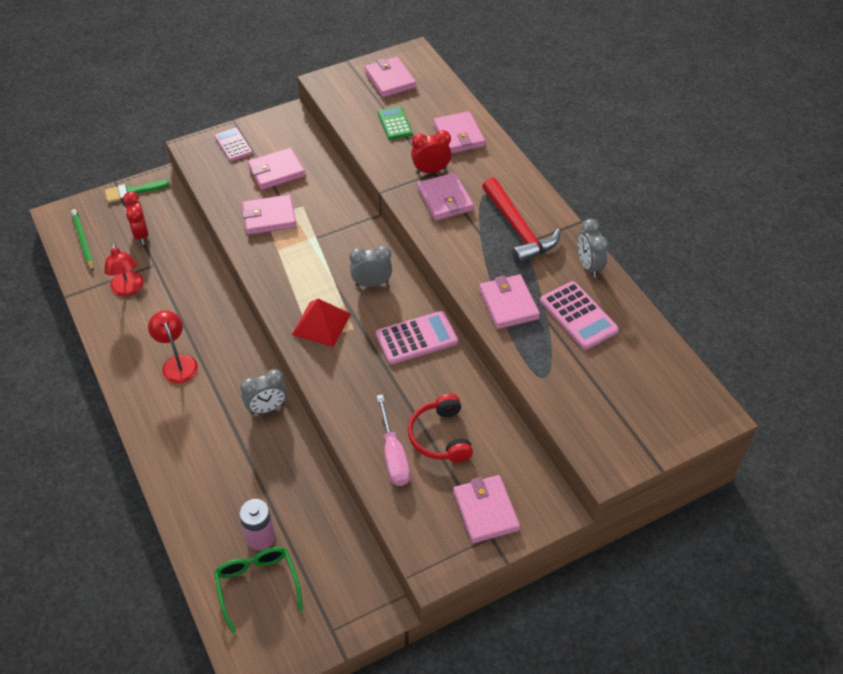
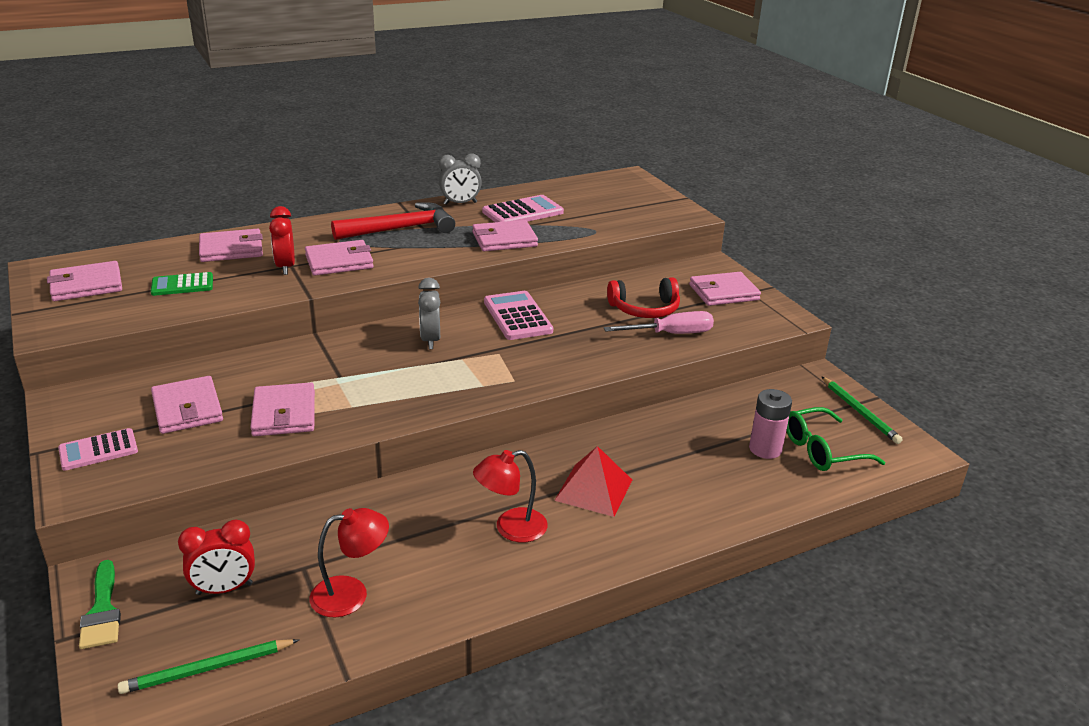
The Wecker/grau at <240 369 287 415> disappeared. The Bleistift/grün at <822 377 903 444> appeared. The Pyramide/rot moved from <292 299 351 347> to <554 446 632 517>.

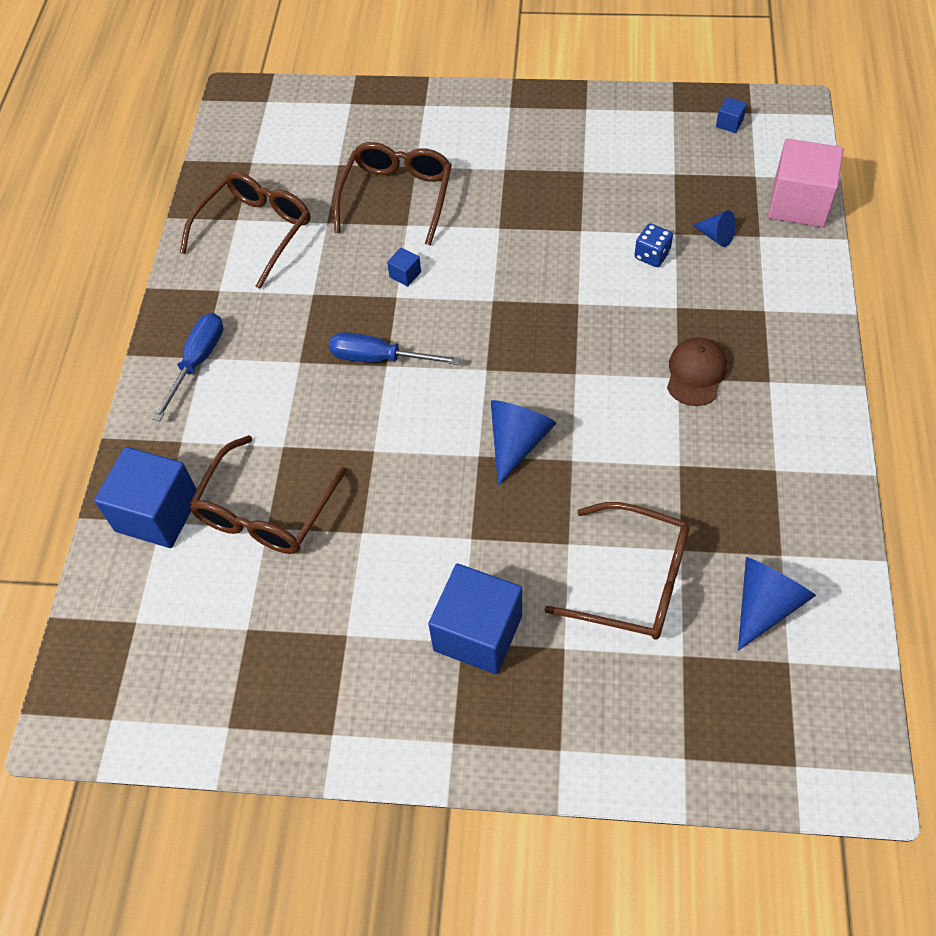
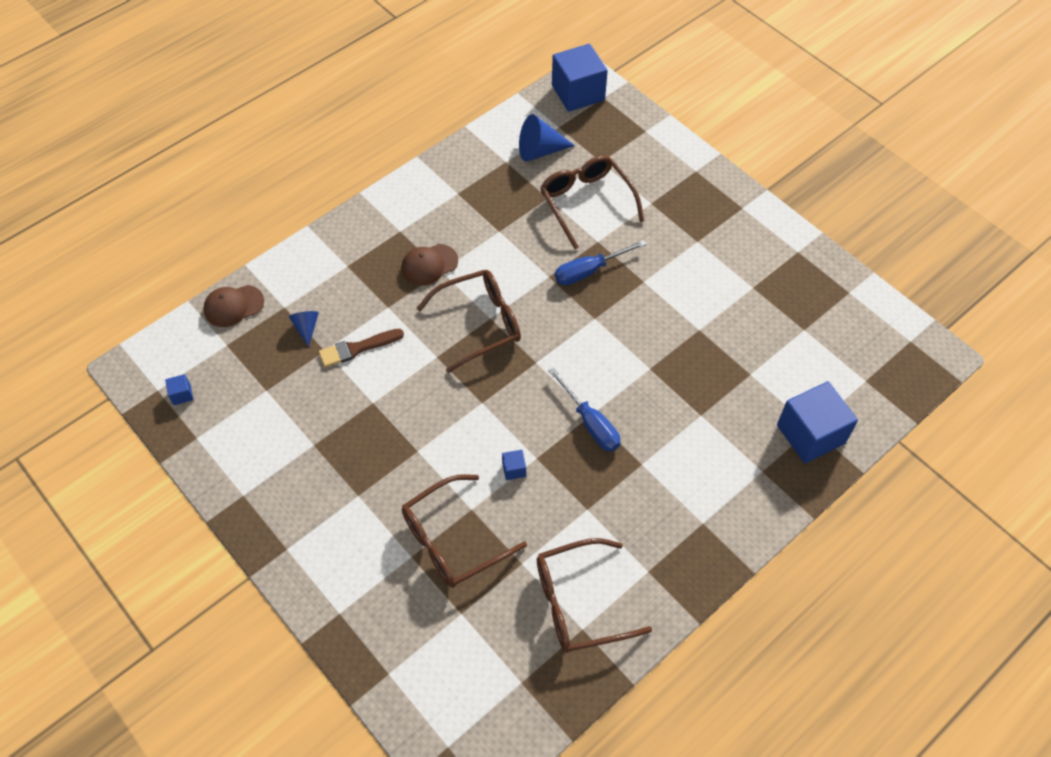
The Kegel/blau at <491 400 557 486> disappeared. The Schraubenzieher/blau moved from <152 313 223 421> to <555 240 647 285>. The Brille/braun moved from <189 435 347 554> to <416 270 521 373>. The Kubus/blau moved from <428 564 522 674> to <552 44 608 112>. The Spielwürfel/blau at <634 223 673 267> was replaced by the Pinsel/braun at <319 328 404 367>. The Kubus/rosa at <768 139 843 227> was replaced by the Kappe/braun at <204 285 264 327>.

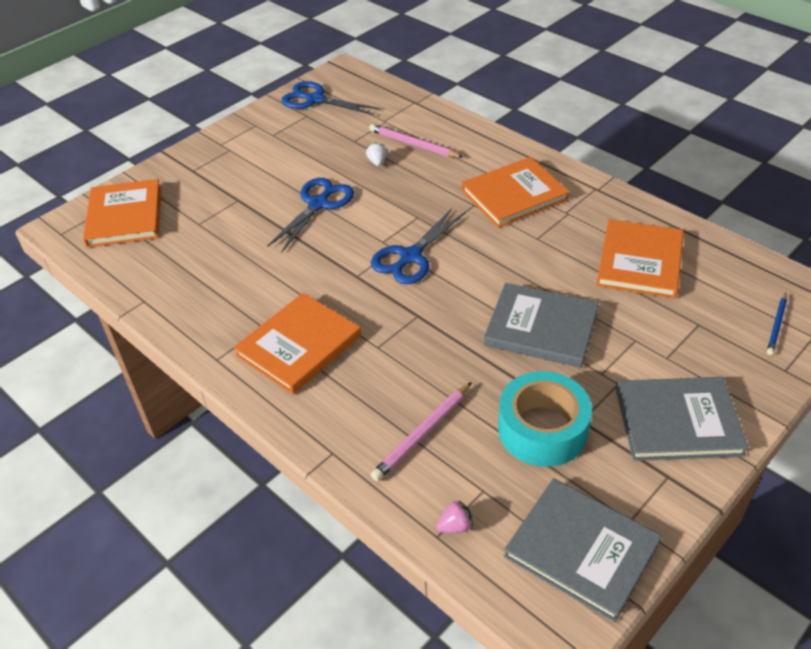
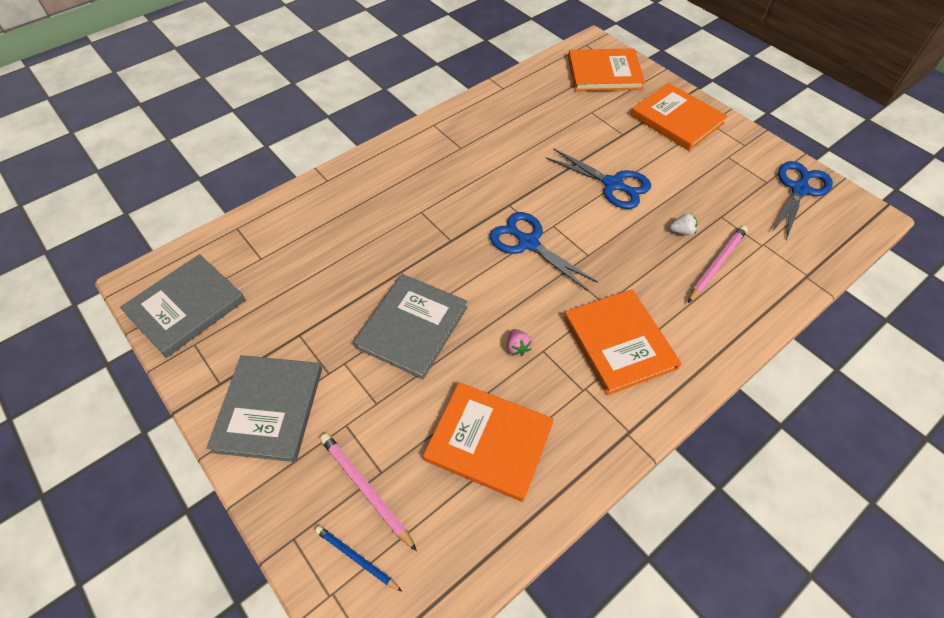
The Klebeband/türkis at <498 371 592 467> disappeared. The Buch/orange moved from <234 293 361 394> to <631 83 728 151>. The Bleistift/rosa moved from <371 382 472 481> to <320 433 417 551>. The Erdbeere/rosa moved from <436 500 473 533> to <507 329 532 356>.

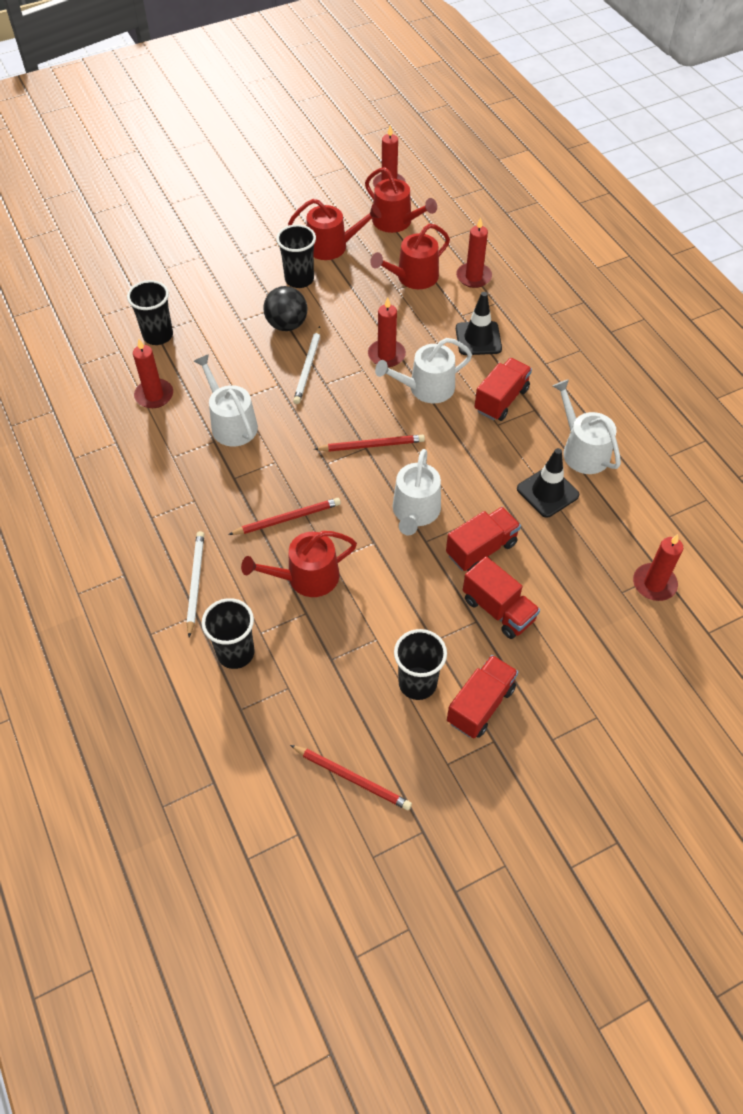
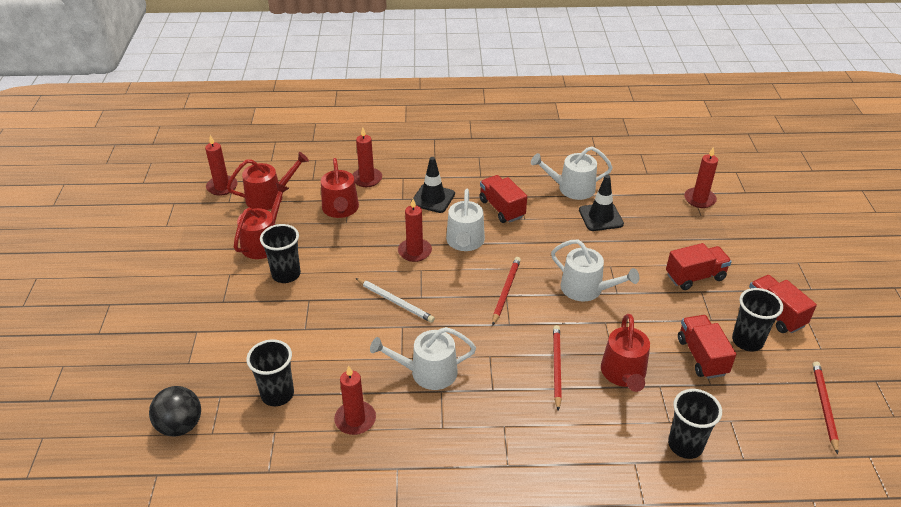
The Bleistift/weiß at <187 531 204 638> disappeared. The Ball/schwarz moved from <263 286 308 331> to <149 386 201 436>. The Lastwagen/rot moved from <446 507 521 571> to <678 315 736 379>. The Bleistift/rot at <290 745 412 810> turned 45 degrees counterclockwise.

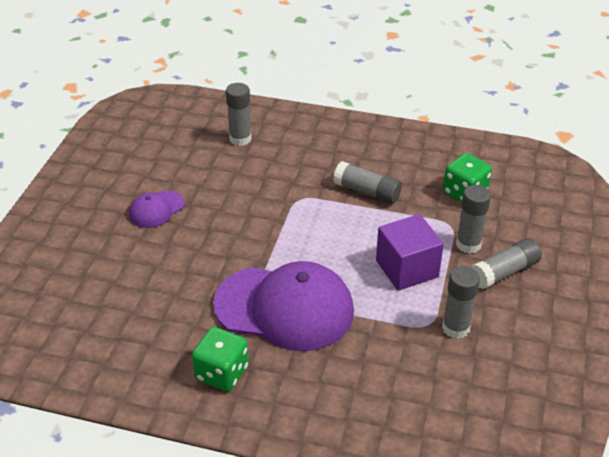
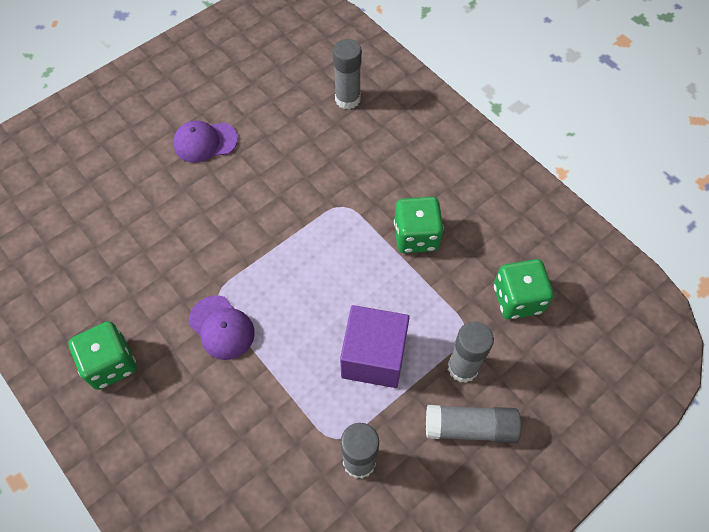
The Klebestift/grau at <333 161 402 204> was replaced by the Spielwürfel/grün at <394 197 444 253>. The Kappe/lila at <213 261 354 351> changed to 0.47 times the size.

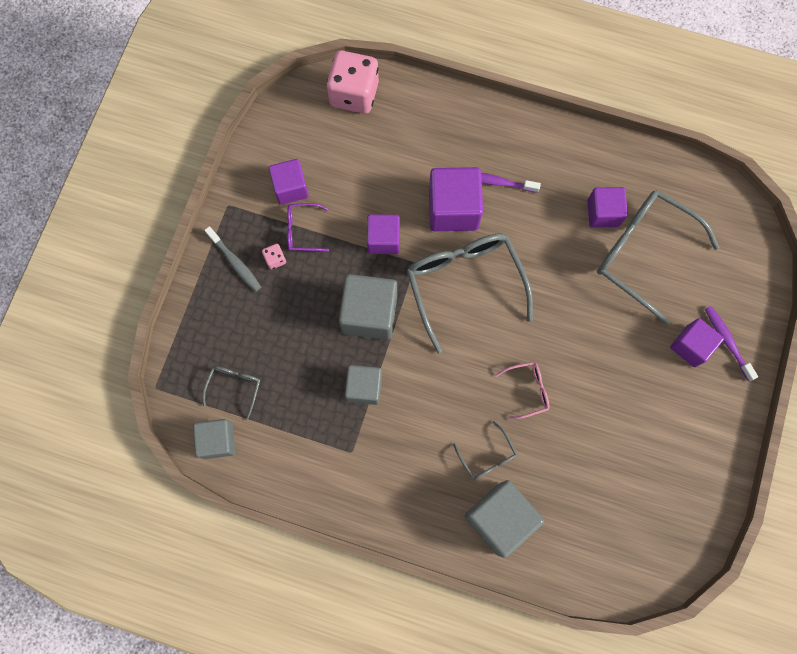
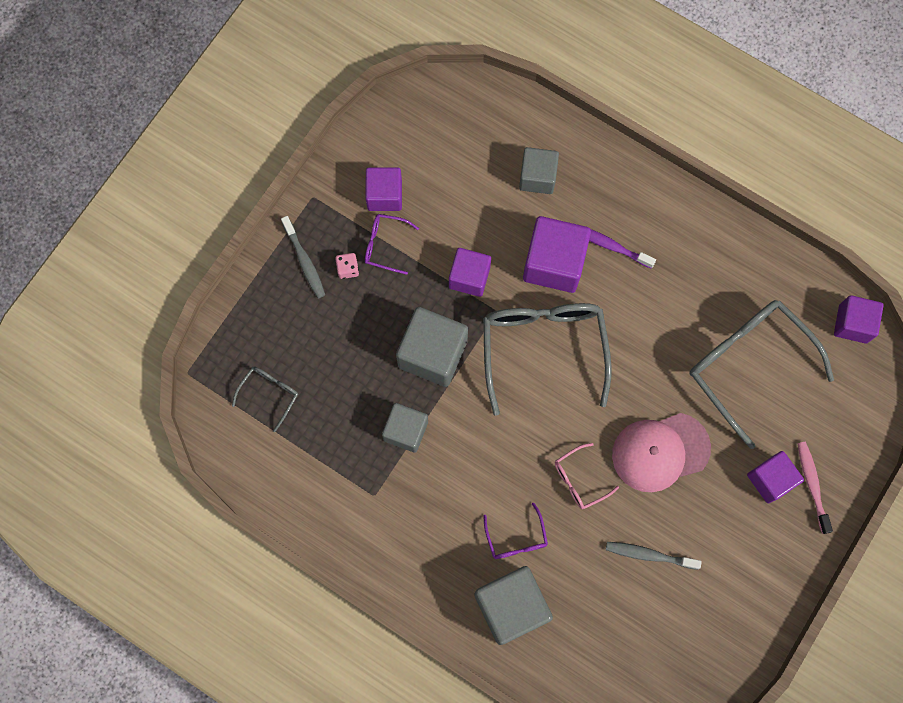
The Spielwürfel/rosa at <327 51 379 114> disappeared. The Zahnbürste/grau at <606 542 702 570> appeared. The Kappe/rosa at <612 413 711 492> appeared. The Kubus/grau moved from <193 419 235 459> to <519 147 559 194>. The Kubus/lila moved from <587 187 628 228> to <834 295 884 344>. The Brille/grau at <453 421 517 480> became the Brille/lila at <483 503 548 559>. The Zahnbürste/lila at <705 306 758 381> became the Zahnbürste/rosa at <797 442 833 534>. The Brille/rosa at <495 362 550 420> turned 150 degrees clockwise.

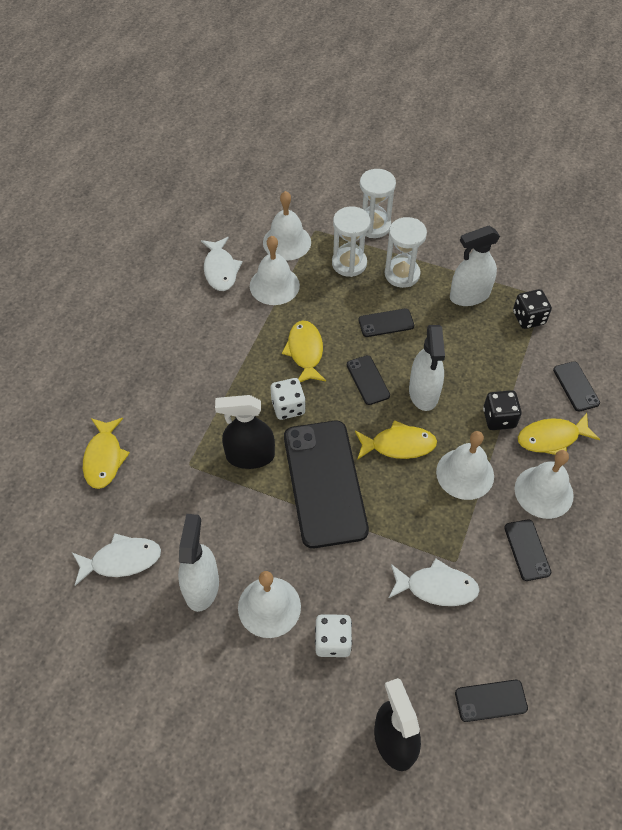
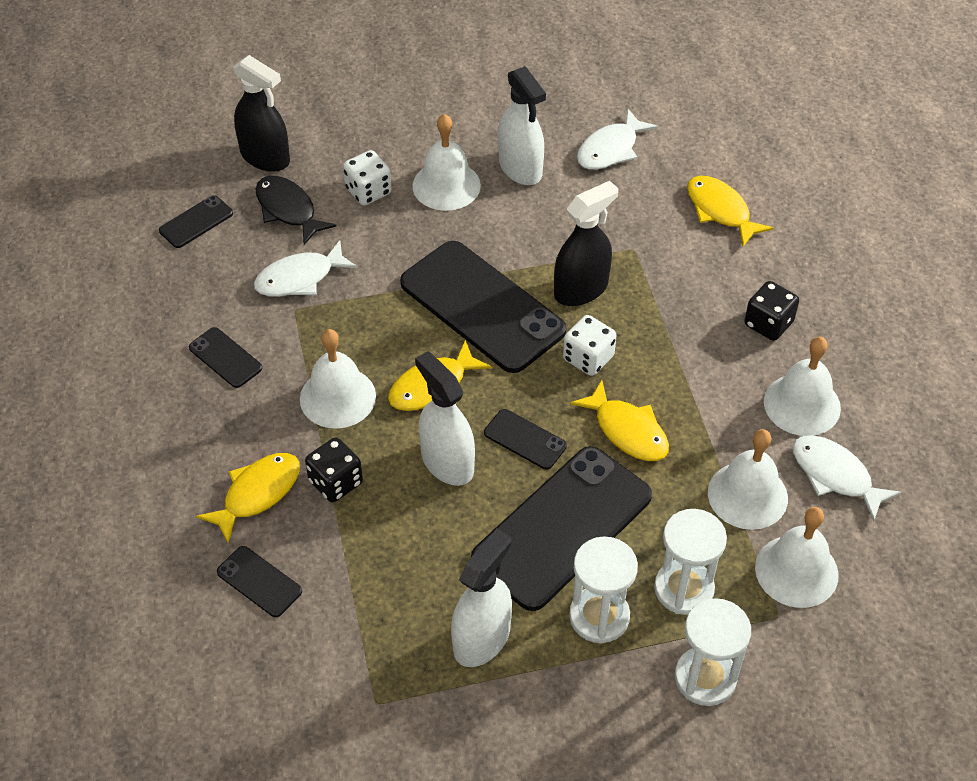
The Fisch/schwarz at <256 176 337 245> appeared. The Spielwürfel/schwarz moved from <513 289 552 329> to <744 281 799 341>. The Glocke/weiß moved from <515 450 574 519> to <764 337 841 436>. The Handy/schwarz at <358 308 414 337> changed to 2.26 times the size.

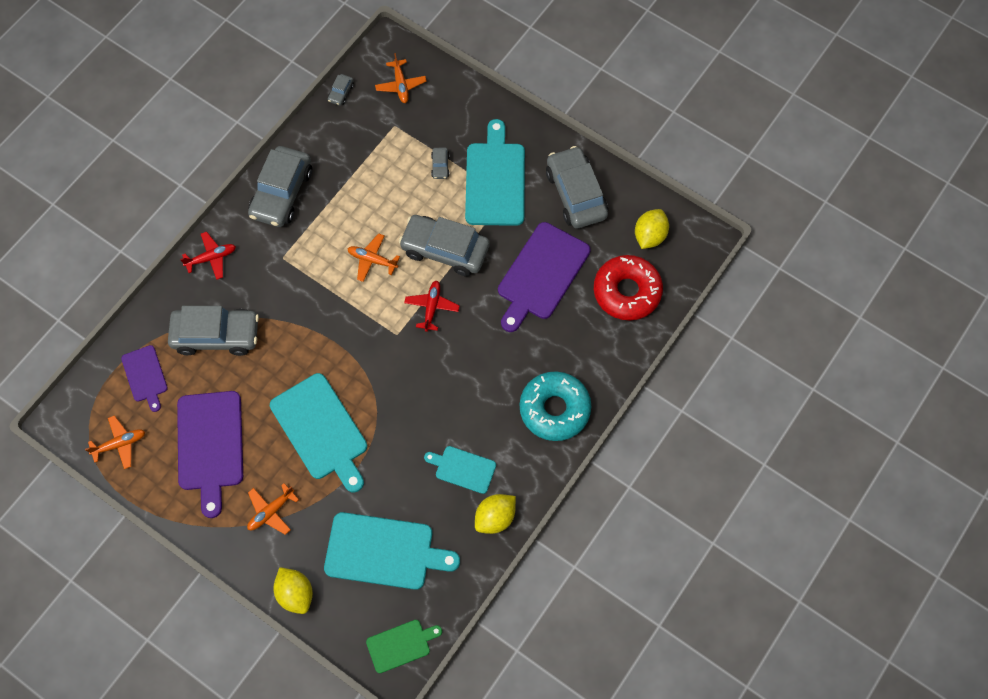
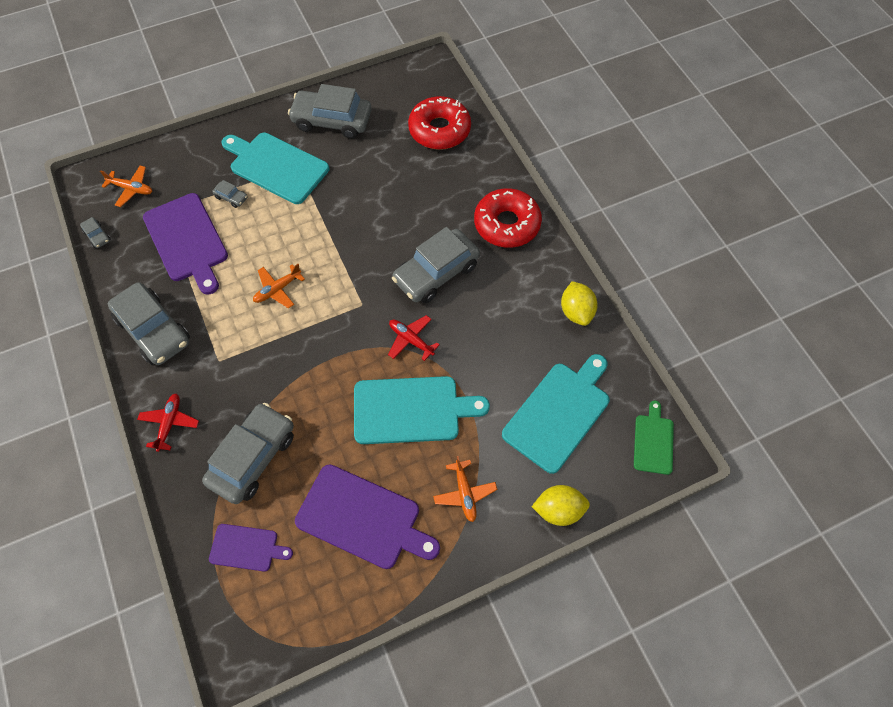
The Flugzeug/orange at <85 415 145 469> disappeared. The Schneidebrett/türkis at <424 446 496 494> disappeared. The Zitrone/gelb at <635 209 669 249> disappeared. The Auto/grau moved from <399 215 490 277> to <392 227 480 303>. The Flugzeug/rot moved from <404 280 460 332> to <388 315 440 361>. The Schneidebrett/lila moved from <498 222 591 332> to <143 193 228 295>. The Donut/türkis at <520 371 592 441> became the Donut/rot at <474 188 542 248>.

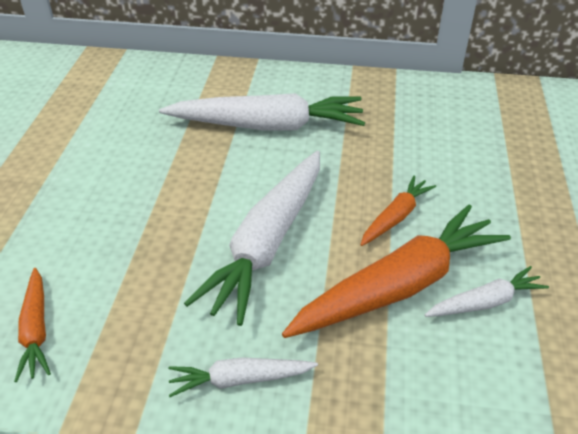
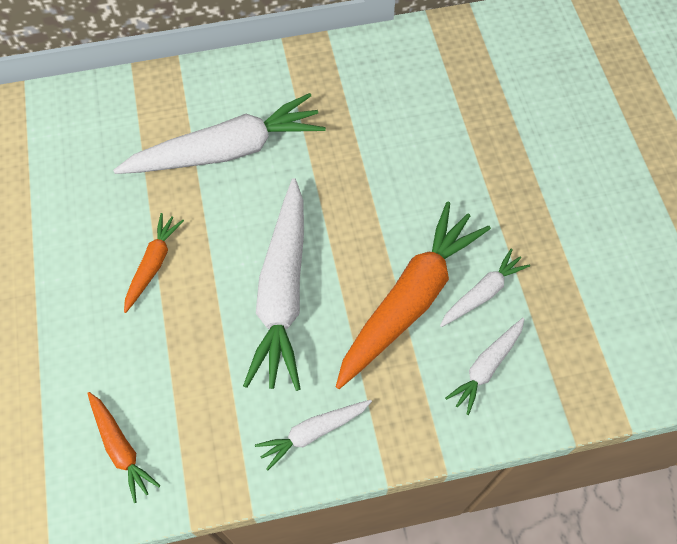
The Karotte/weiß at <445 318 524 415> appeared. The Karotte/orange moved from <360 175 436 246> to <124 213 184 313>.

